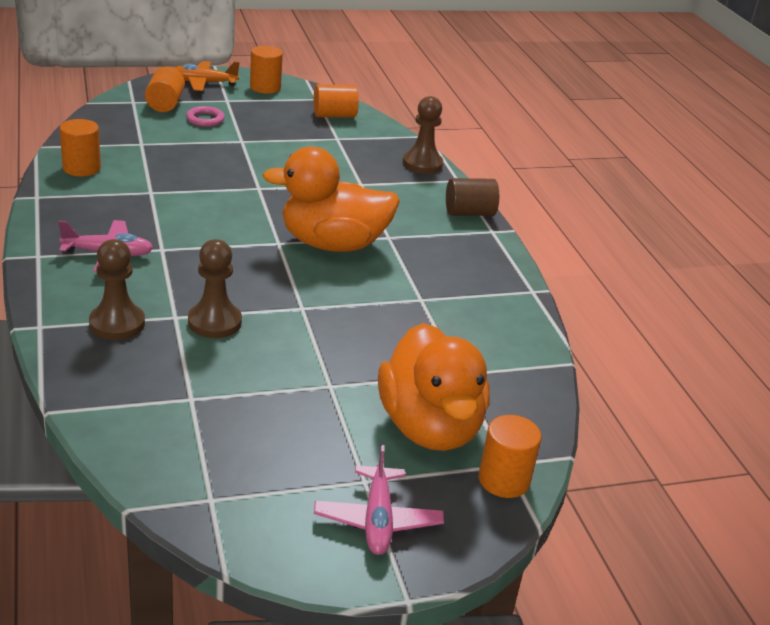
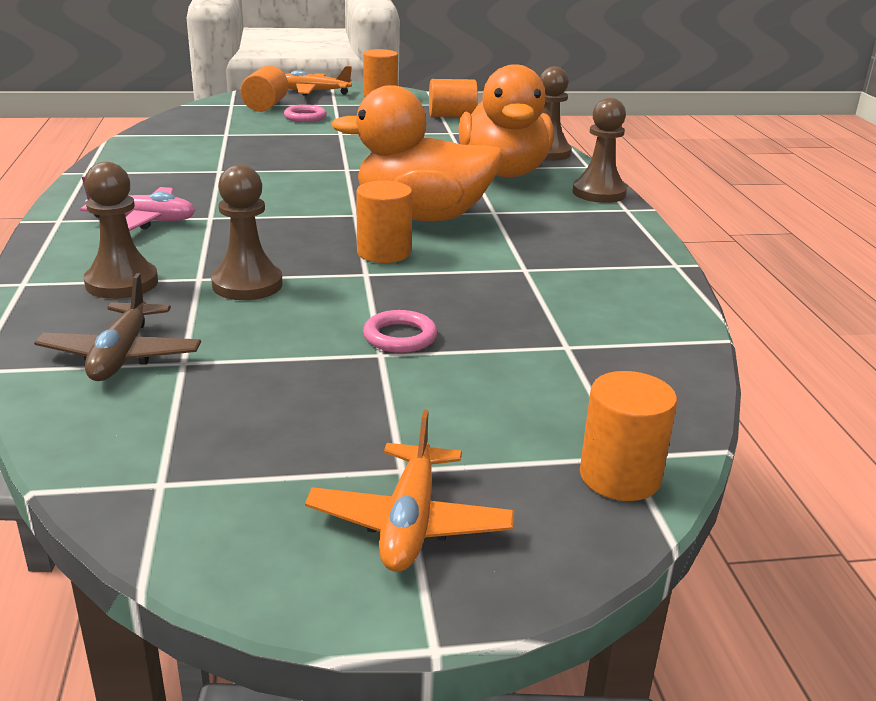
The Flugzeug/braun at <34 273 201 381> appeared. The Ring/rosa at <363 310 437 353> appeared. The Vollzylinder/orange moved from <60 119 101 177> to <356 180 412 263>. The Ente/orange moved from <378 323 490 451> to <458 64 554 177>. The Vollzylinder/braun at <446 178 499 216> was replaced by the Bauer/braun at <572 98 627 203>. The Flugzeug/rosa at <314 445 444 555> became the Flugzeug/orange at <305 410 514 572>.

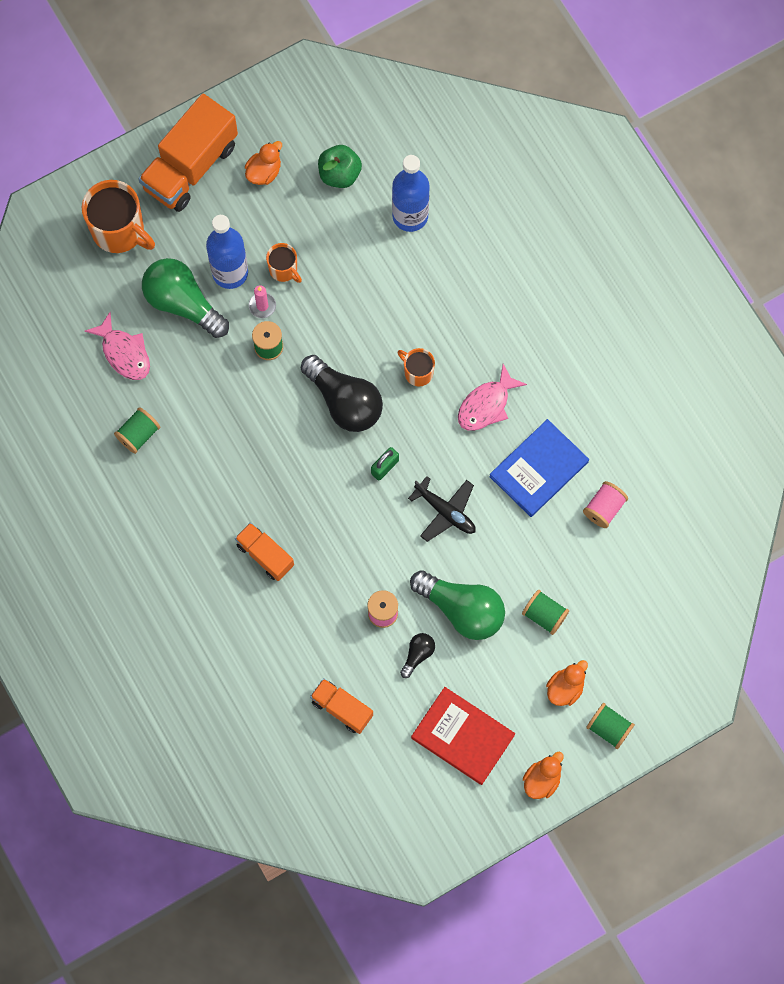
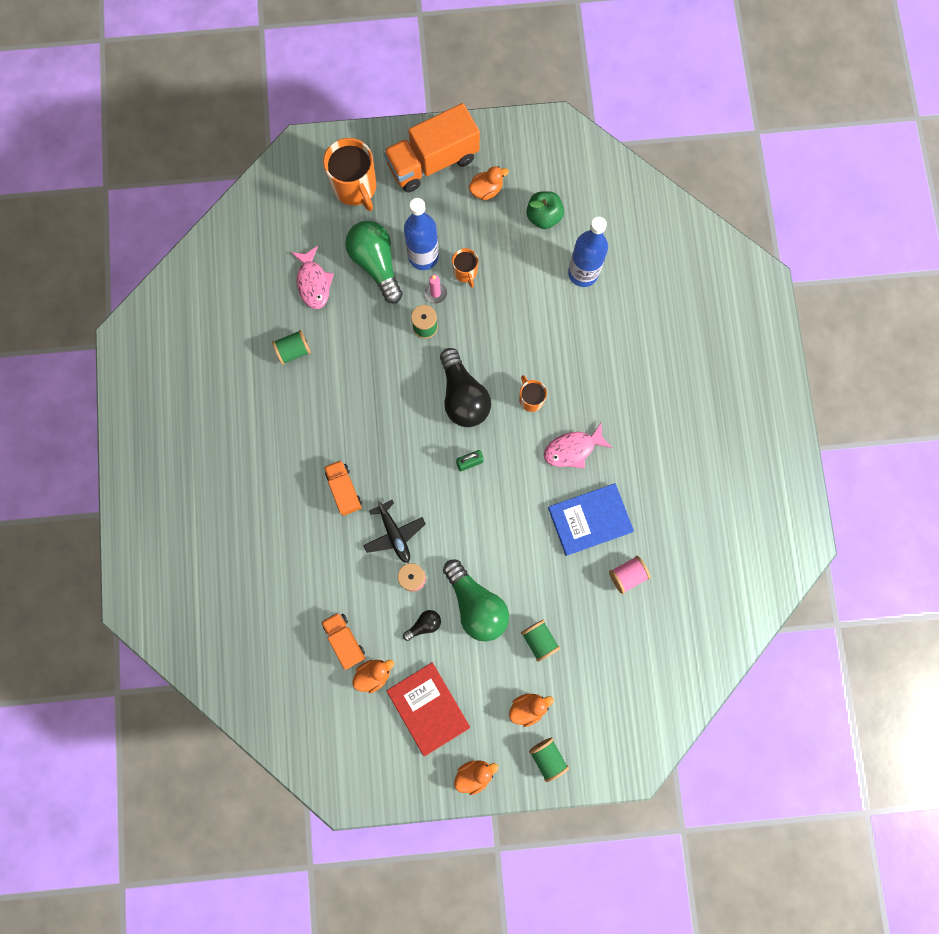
The Ente/orange at <352 660 394 693> appeared. The Flugzeug/schwarz moved from <408 476 476 542> to <363 500 426 563>.

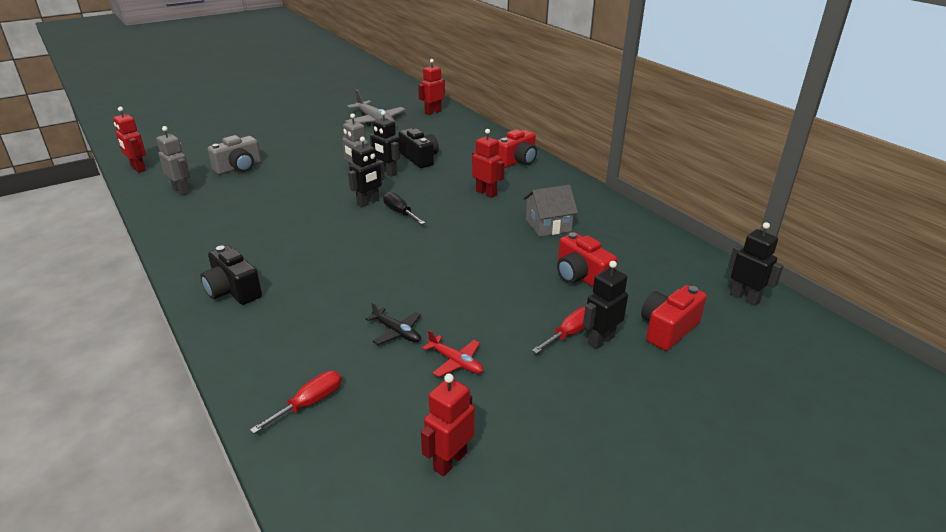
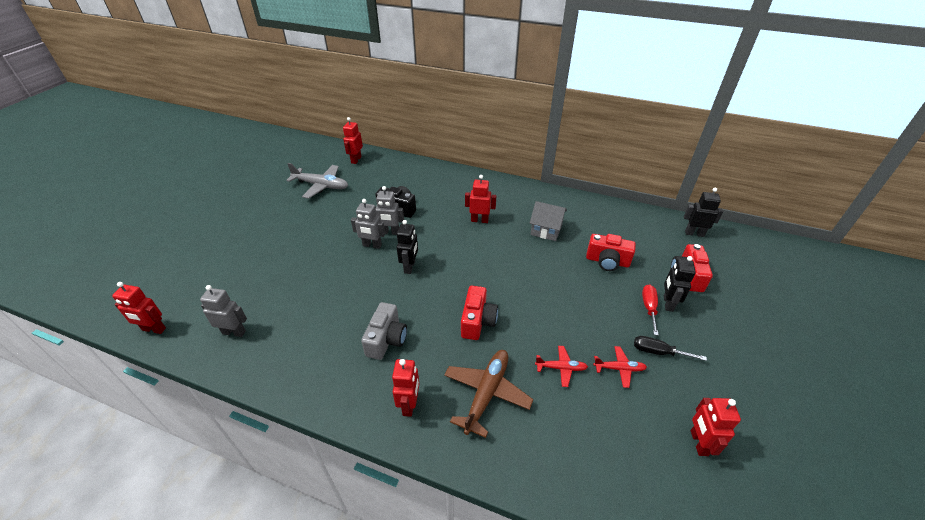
The Schraubenzieher/rot at <250 371 342 434> disappeared. The Flugzeug/braun at <444 350 534 438> appeared. The Kamera/grau moved from <208 135 261 175> to <361 302 407 360>. The Schraubenzieher/schwarz moved from <383 192 425 224> to <634 336 707 361>. The Kamera/rot moved from <498 129 537 168> to <461 286 498 340>. The Kamera/schwarz at <201 245 262 305> was replaced by the Roboter/rot at <392 359 419 417>. The Flugzeug/schwarz at <366 302 421 345> became the Flugzeug/rot at <535 346 588 387>. The Roboter/schwarz at <370 111 400 177> became the Roboter/grau at <375 186 404 235>. The Haus/grau at <523 185 578 237> turned 75 degrees clockwise.

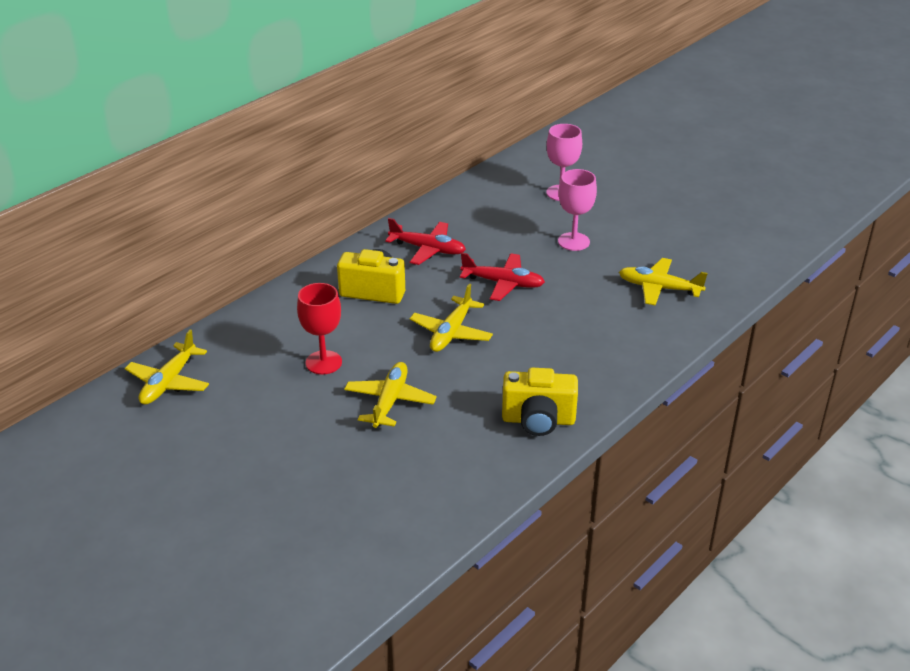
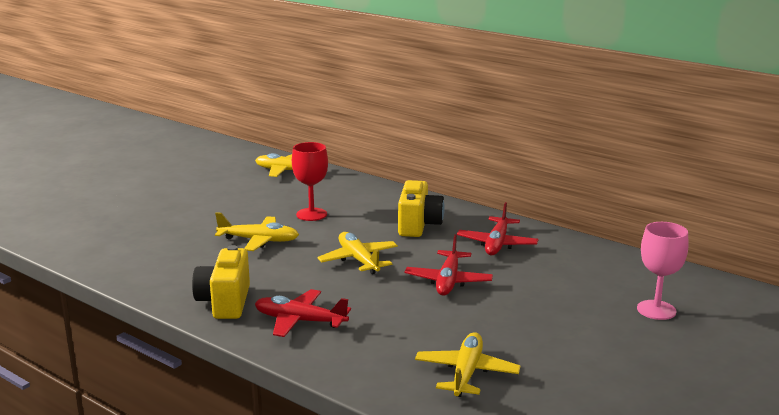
The Kelch/rosa at <558 169 597 251> disappeared. The Flugzeug/rot at <255 289 351 337> appeared. The Flugzeug/gelb at <410 284 493 352> turned 45 degrees clockwise.

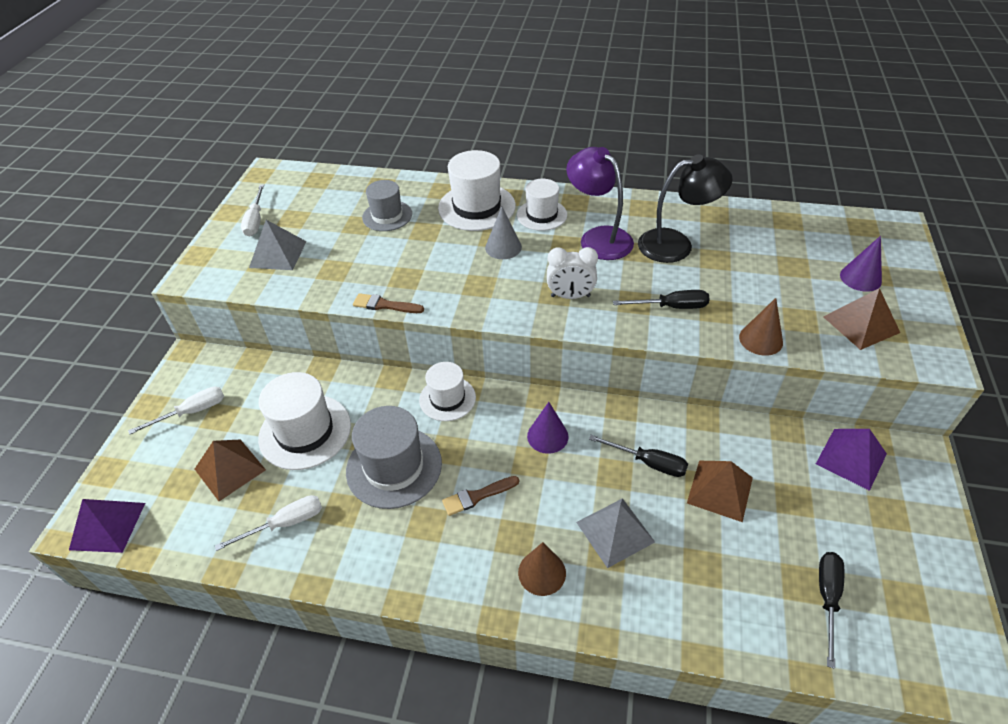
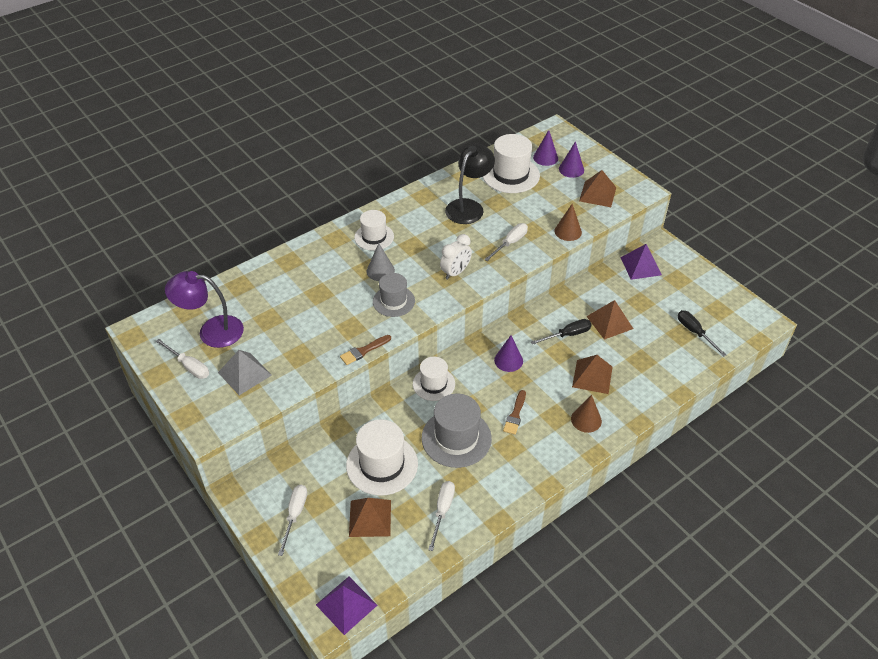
The Kegel/lila at <533 130 558 166> appeared. The Hut/grau moved from <362 180 412 231> to <373 273 415 317>. The Hut/weiß moved from <438 150 516 231> to <483 134 540 193>. The Lampe/lila moved from <566 147 634 260> to <165 271 244 348>. The Pyramide/grau at <576 498 655 568> became the Pyramide/braun at <572 355 613 394>. The Schraubenzieher/schwarz at <613 290 710 309> became the Schraubenzieher/weiß at <484 223 528 261>.

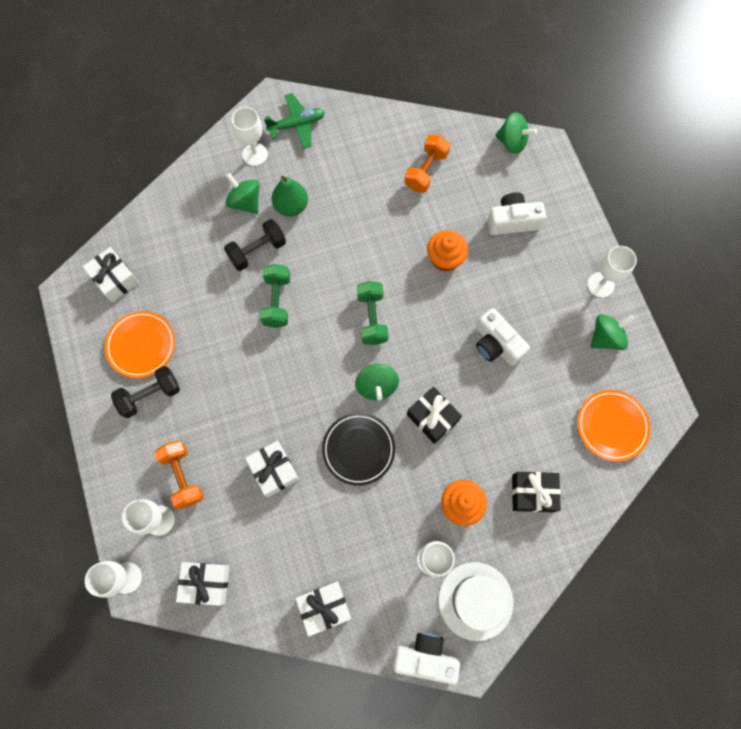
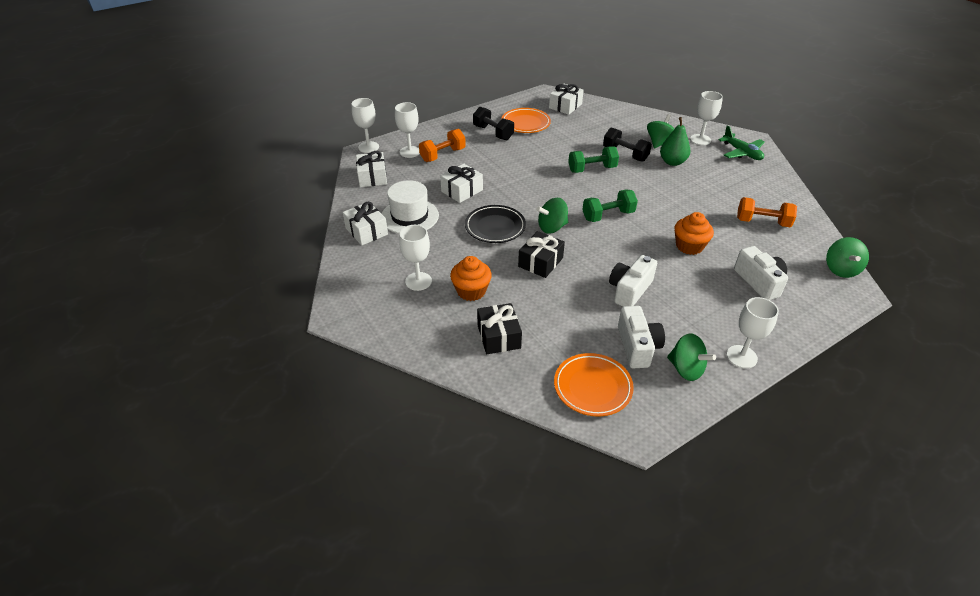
The Kamera/weiß moved from <393 633 460 685> to <618 306 665 368>. The Hut/weiß moved from <438 562 514 641> to <381 180 439 234>.

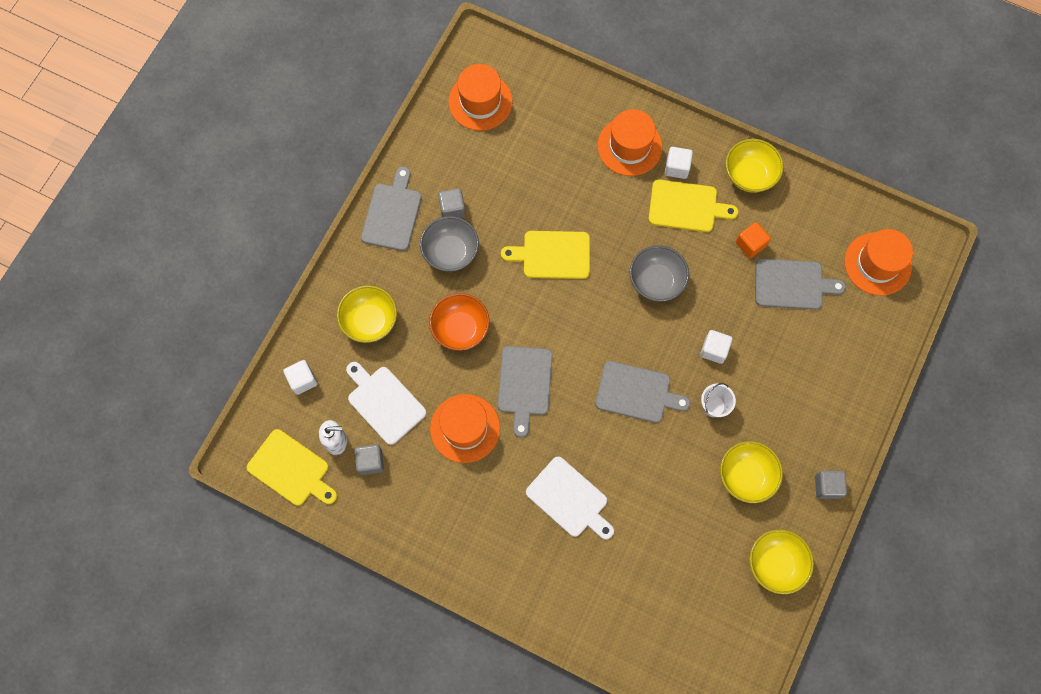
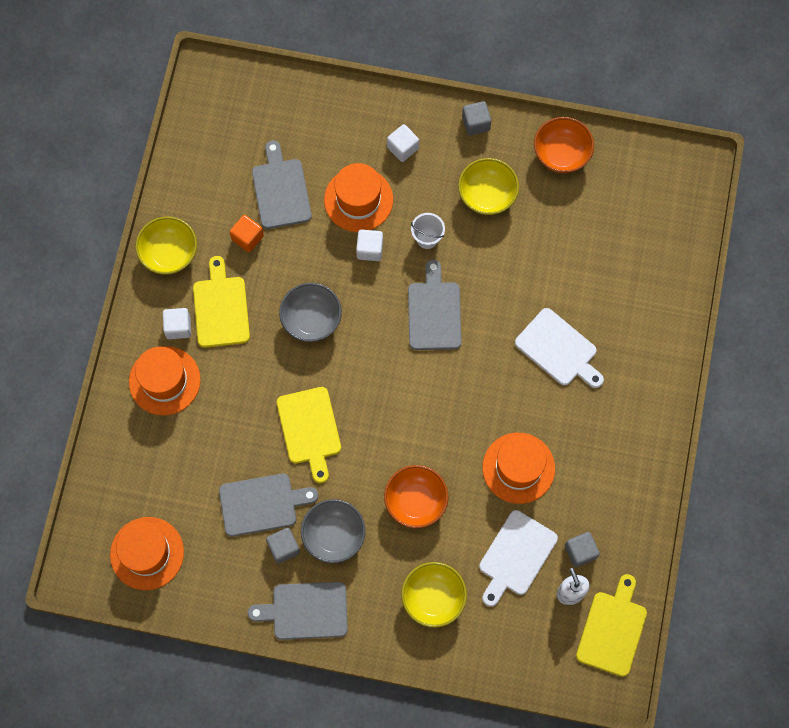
The Kubus/weiß moved from <283 360 318 395> to <387 124 419 162>. The Schneidebrett/grau moved from <497 346 553 438> to <219 474 318 537>. The Hut/orange moved from <845 229 913 296> to <324 163 393 232>. The Schüssel/gelb at <749 529 814 594> became the Schüssel/orange at <534 117 594 173>. The Schneidebrett/weiß at <526 457 614 540> turned 105 degrees clockwise.

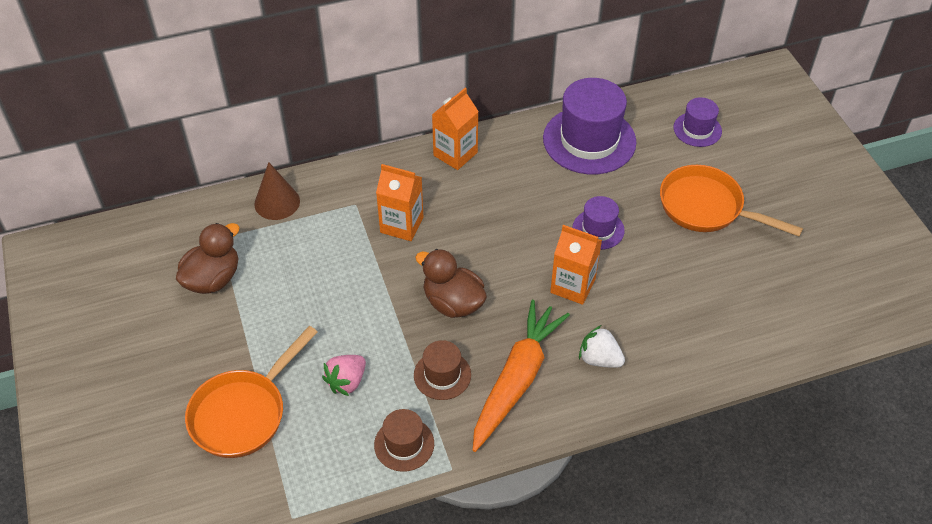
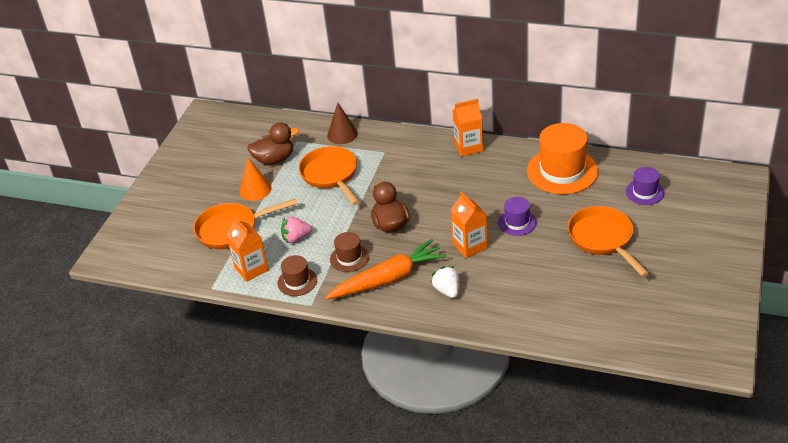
The Kegel/orange at <239 157 272 201> appeared. The Pfanne/orange at <299 146 360 205> appeared. The Getränkekarton/orange moved from <376 164 423 241> to <226 216 269 282>. The Hut/lila at <543 78 636 174> became the Hut/orange at <527 123 599 194>.

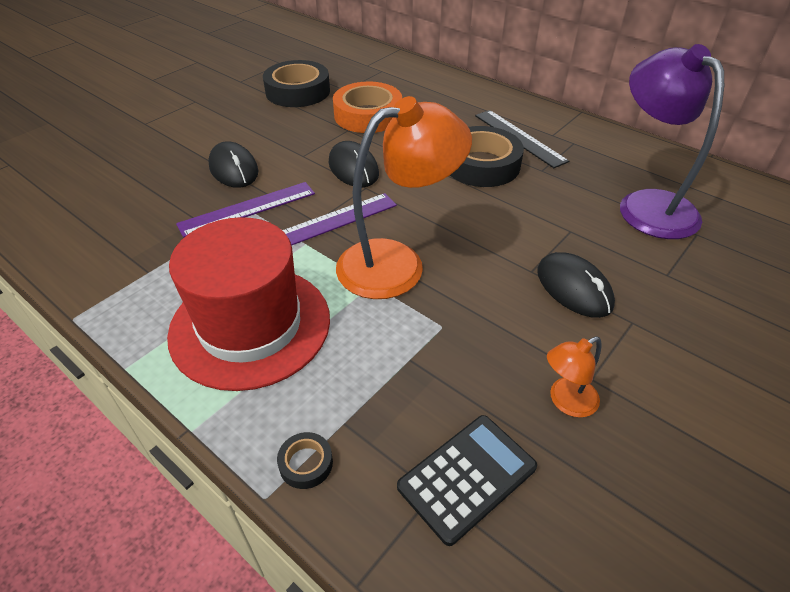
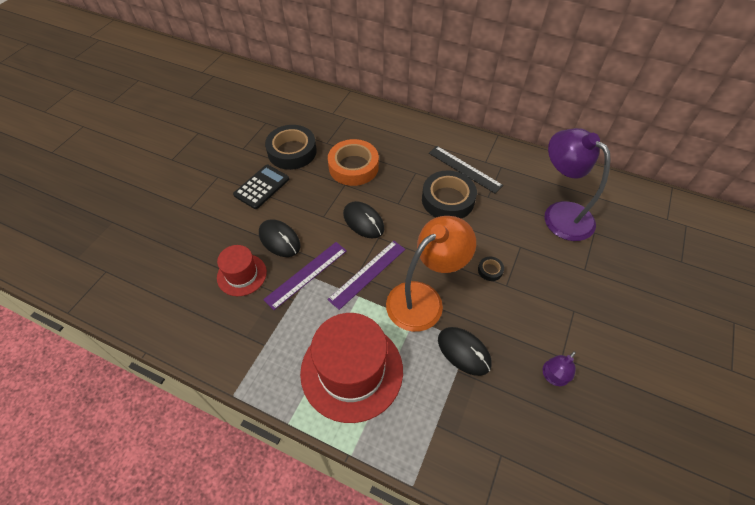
The Hut/rot at <217 245 267 296> appeared. The Klebeband/schwarz moved from <277 432 333 489> to <478 257 504 281>. The Taschenrechner/schwarz moved from <397 415 537 546> to <233 165 289 209>. The Computermaus/schwarz moved from <537 252 615 318> to <438 327 492 376>. The Lampe/orange at <547 336 601 418> became the Lampe/lila at <543 351 576 386>.

